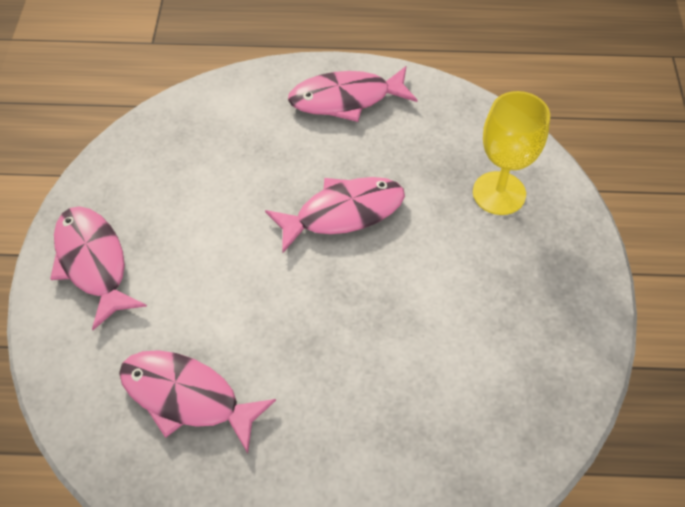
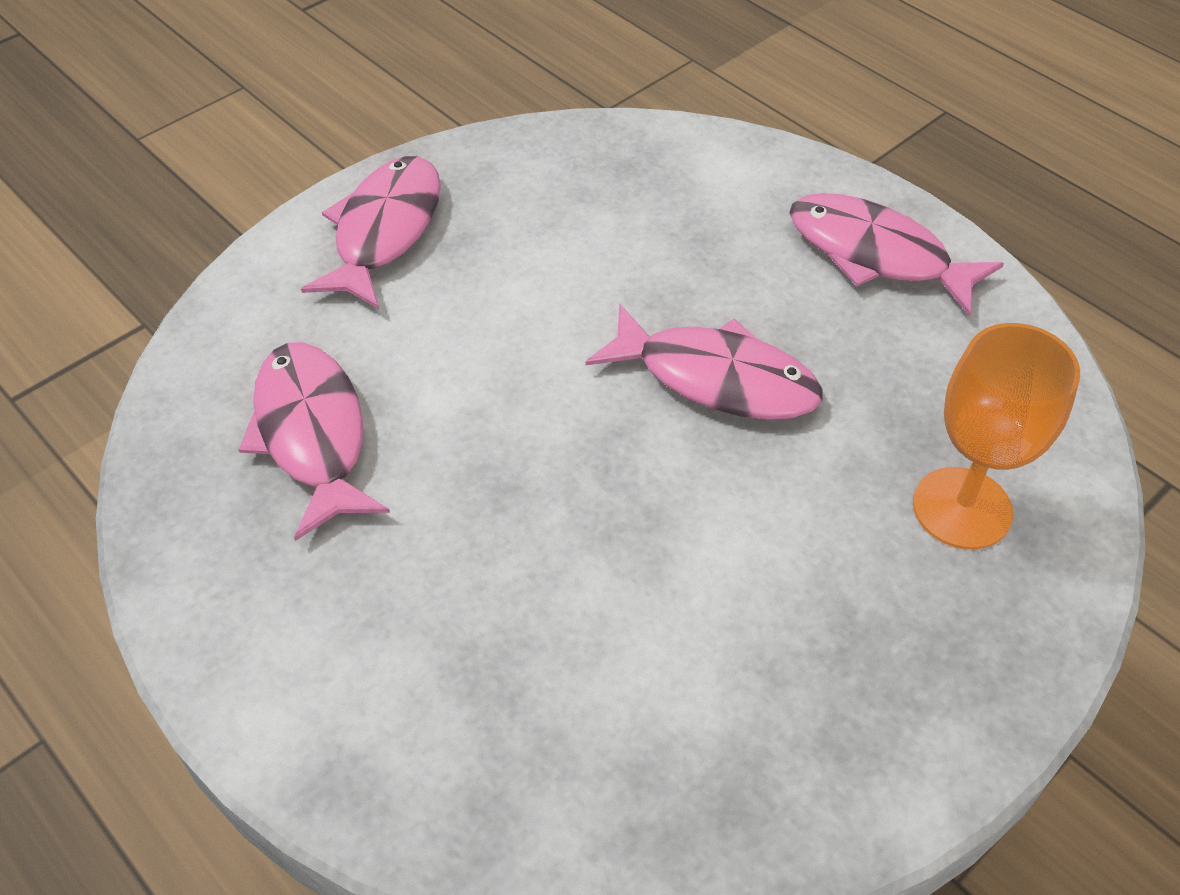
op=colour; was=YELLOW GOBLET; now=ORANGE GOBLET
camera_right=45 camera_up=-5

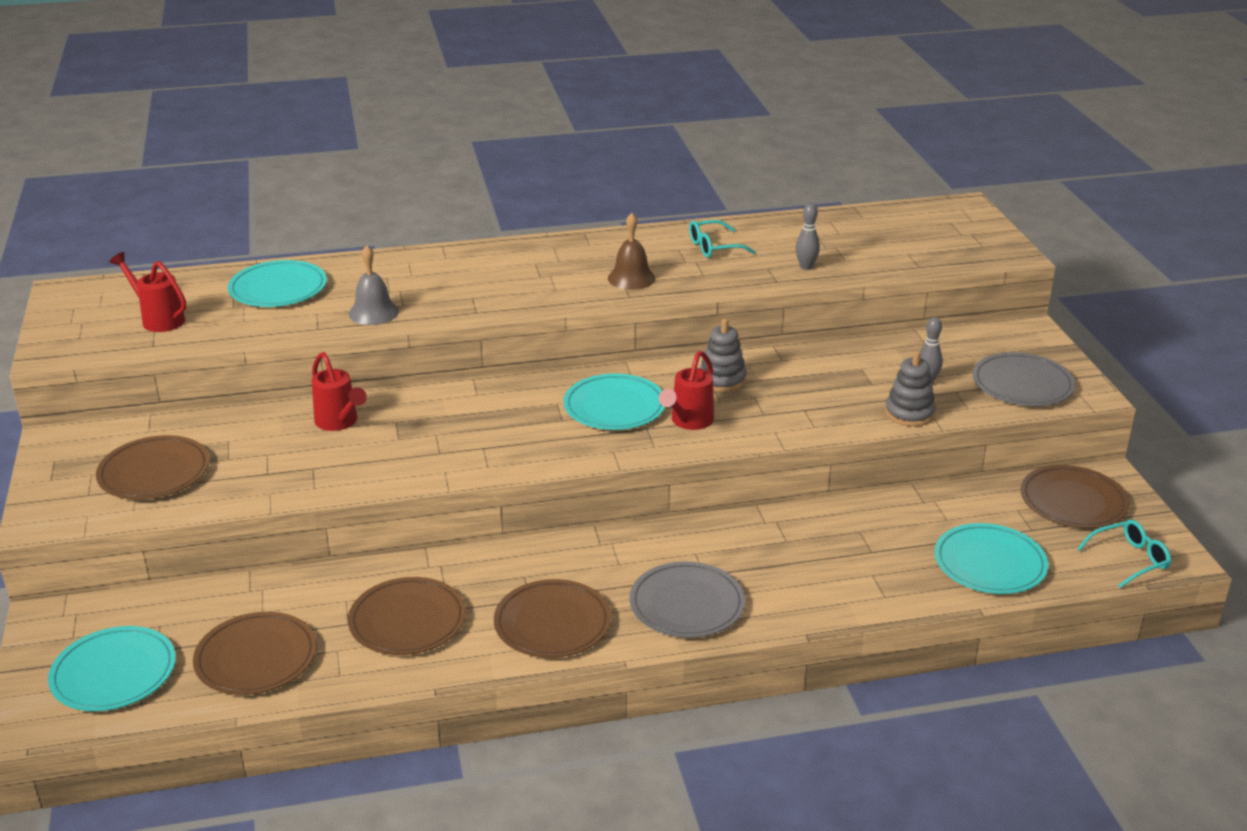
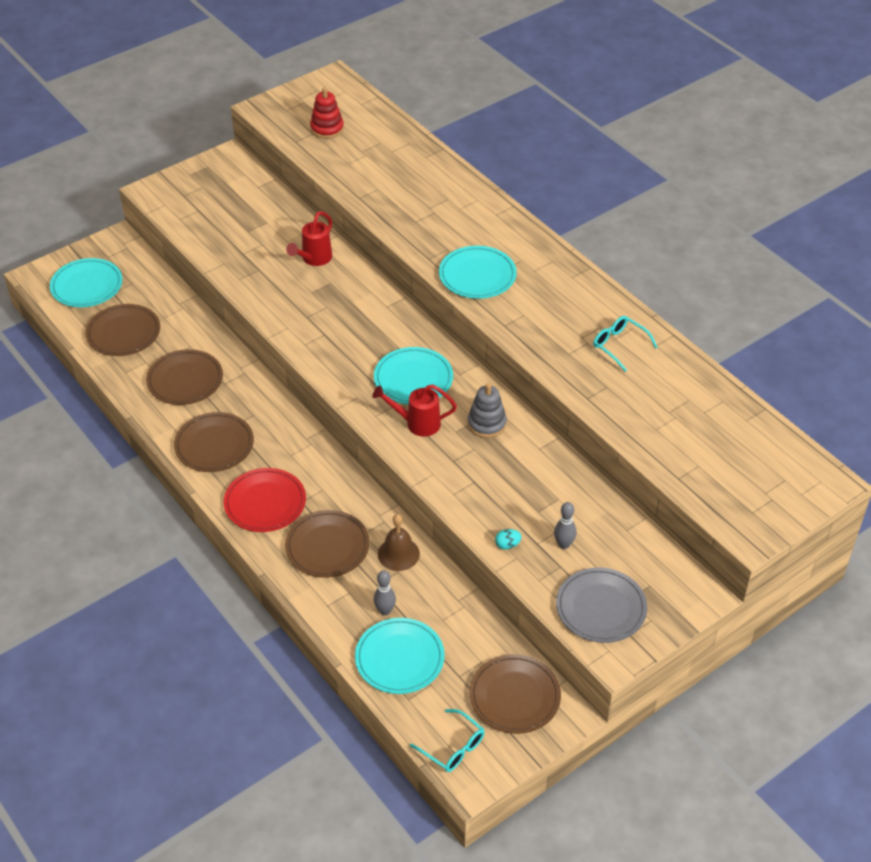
op=colour; was=GREY PLATE (no. 1 from left); now=RED PLATE
op=relocated; was=BROWN PLATE (no. 1 from left in the first image); now=BROWN PLATE (no. 4 from left)
op=exchanged; was=RED WATERING CAN (no. 1 from left); now=RED STACKING TOY
op=relocated; was=GREY BOWLING PIN (no. 1 from left)
op=relocated; was=BROWN BELL
op=relocated; was=TURQUOISE PLATE (no. 2 from left in the first image); now=TURQUOISE PLATE (no. 4 from left)
op=exchanged; was=GREY STACKING TOY (no. 2 from left); now=TURQUOISE EGG
op=missing; was=GREY BELL
camera_right=65 camera_up=15

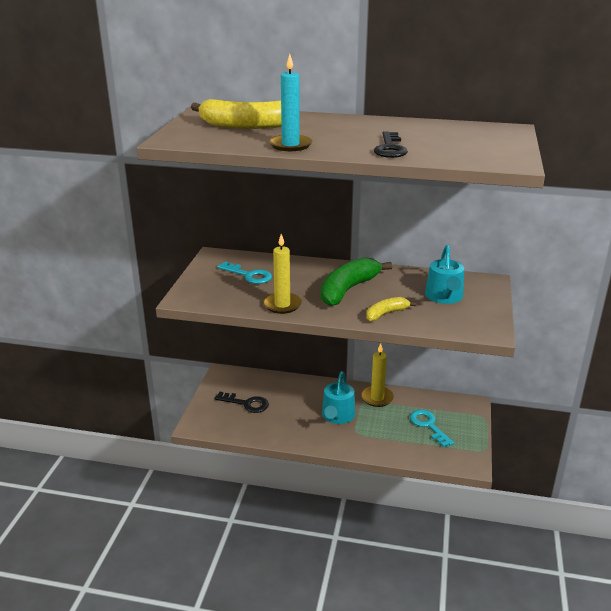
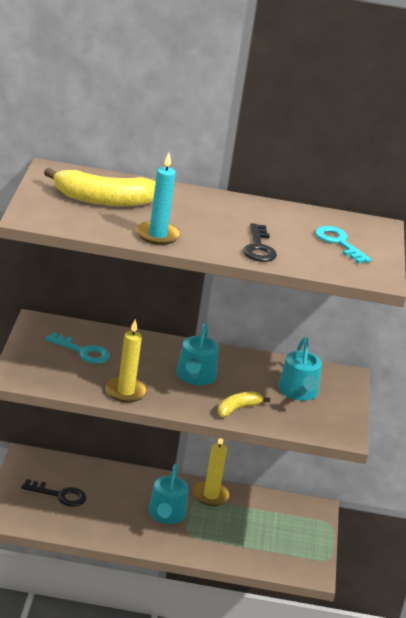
op=exchanged; was=GREEN BANANA; now=TURQUOISE WATERING CAN (no. 2 from left)
op=relocated; was=TURQUOISE KEY (no. 2 from left)
camera_right=-10 camera_up=0

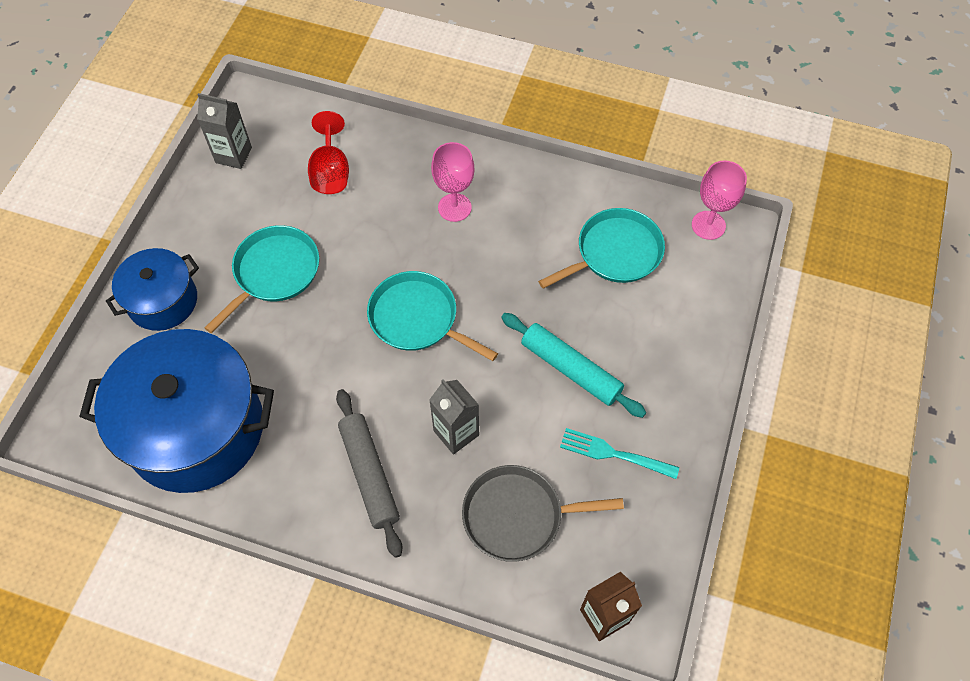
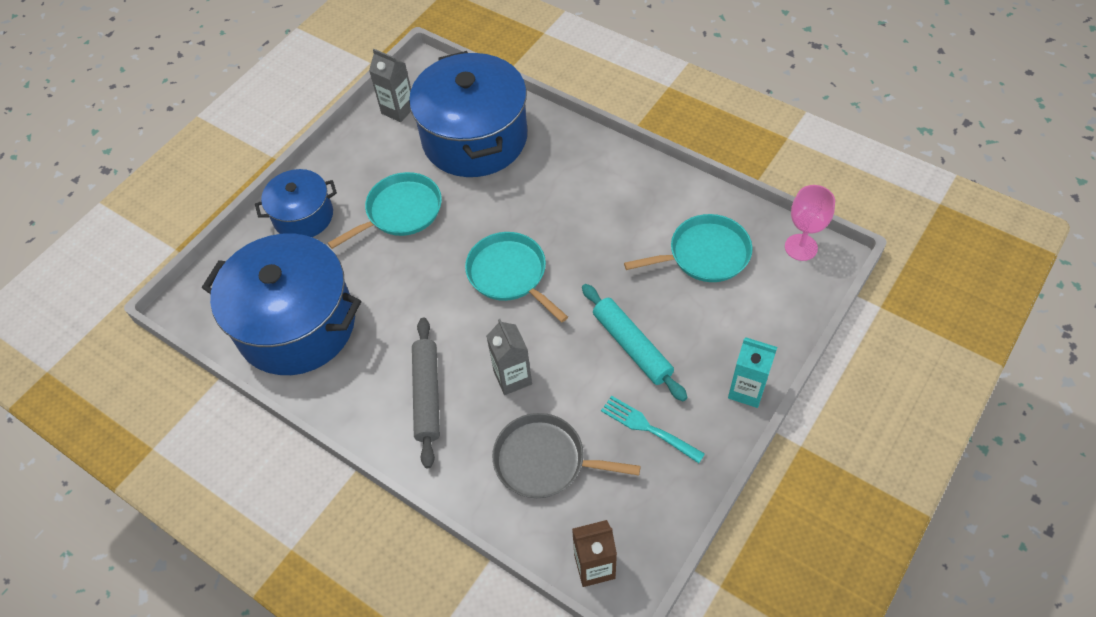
op=exchanged; was=RED GOBLET; now=BLUE POT (no. 3 from left)
op=appeared; now=TURQUOISE CARTON
op=missing; was=PINK GOBLET (no. 1 from left)
camera_right=20 camera_up=-5

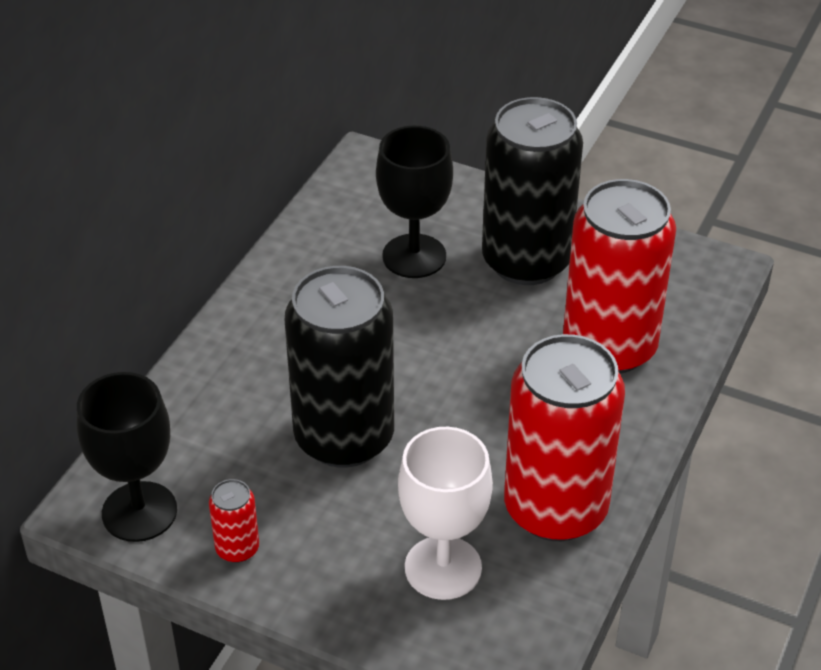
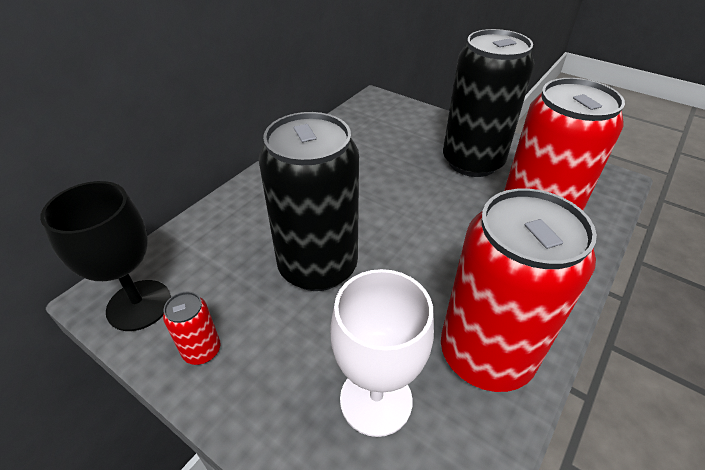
op=missing; was=BLACK GOBLET (no. 2 from left)
camera_right=10 camera_up=0

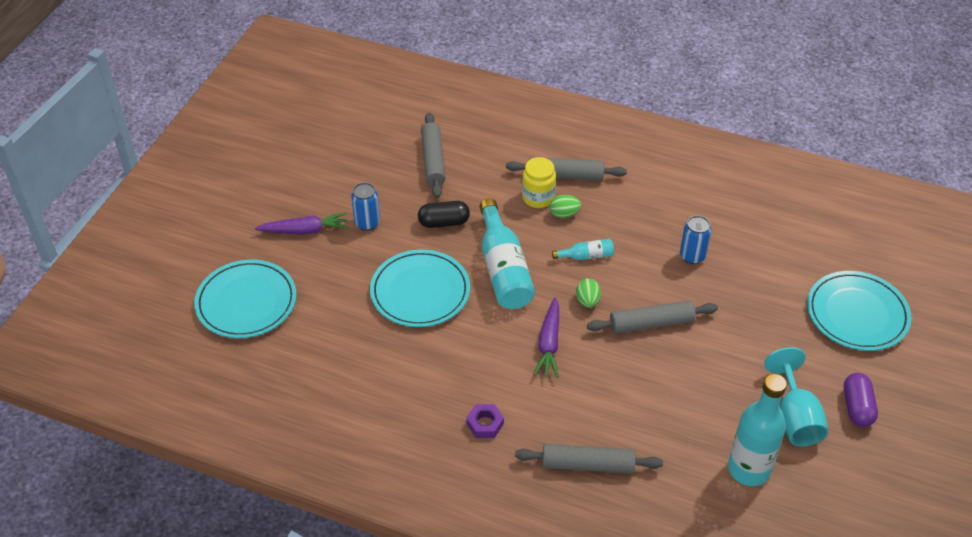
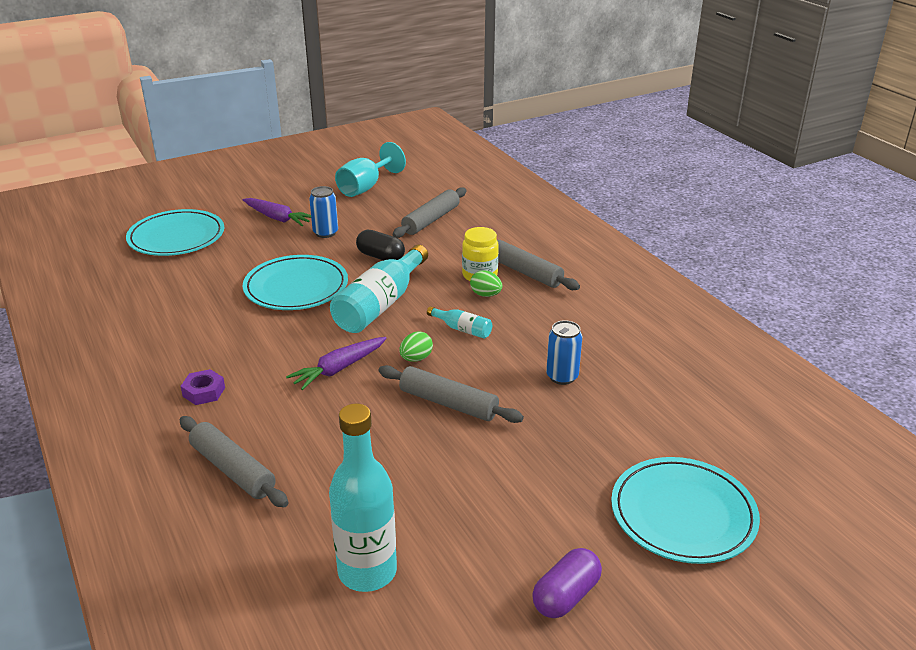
op=relocated; was=TURQUOISE GOBLET
camera_right=40 camera_up=-15

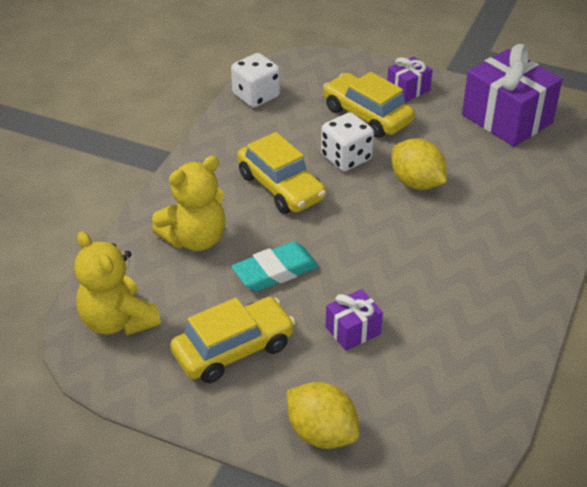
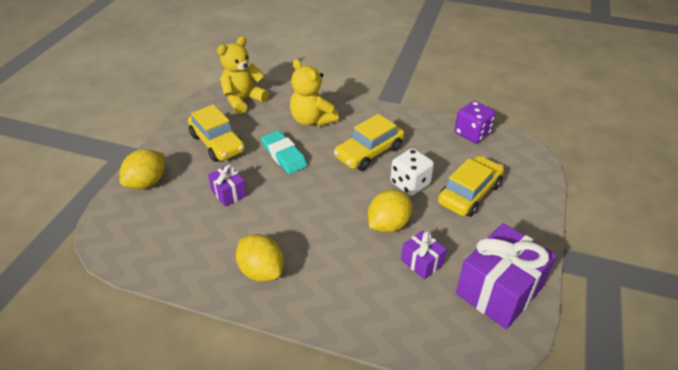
op=appeared; now=YELLOW LEMON (no. 2 from left)
op=relocated; was=PURPLE GIFT (no. 2 from left)
op=colour; was=WHITE DICE (no. 1 from left); now=PURPLE DICE
camera_right=85 camera_up=0

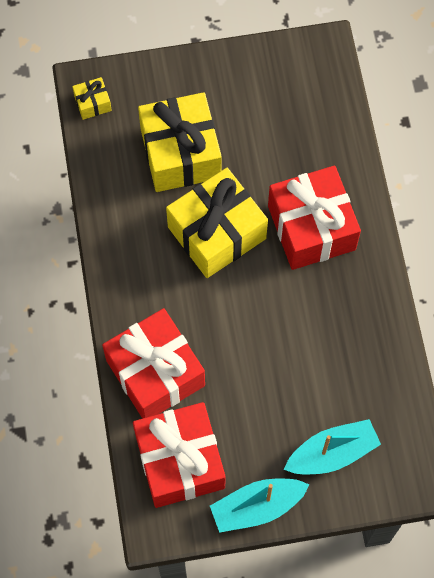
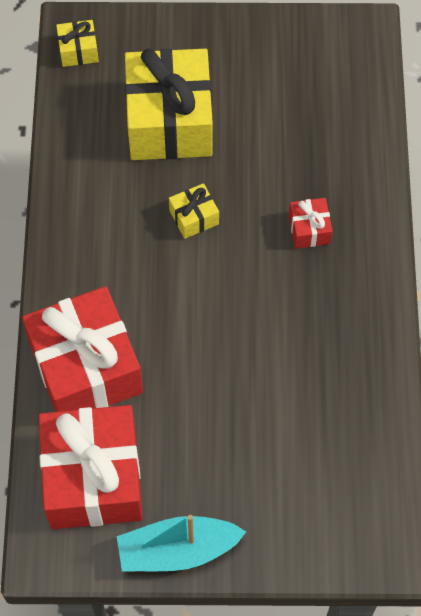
op=size; was=YELLOW GIFT (no. 3 from left); ratio=0.43
op=size; was=RED GIFT (no. 3 from left); ratio=0.43
op=missing; was=TURQUOISE BOAT (no. 2 from left)
camera_right=10 camera_up=-5

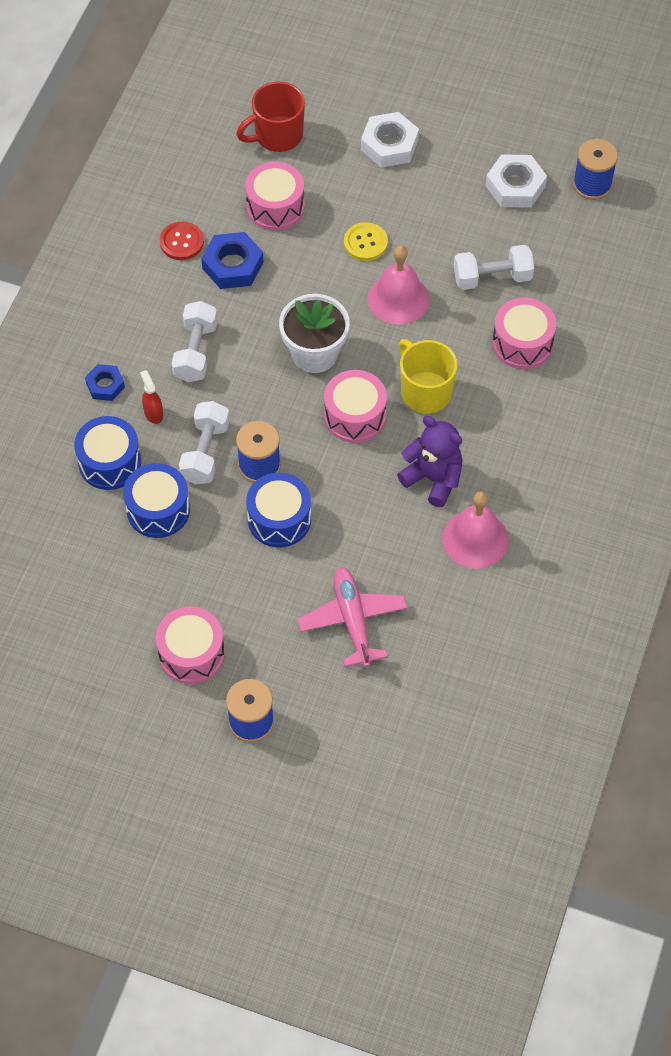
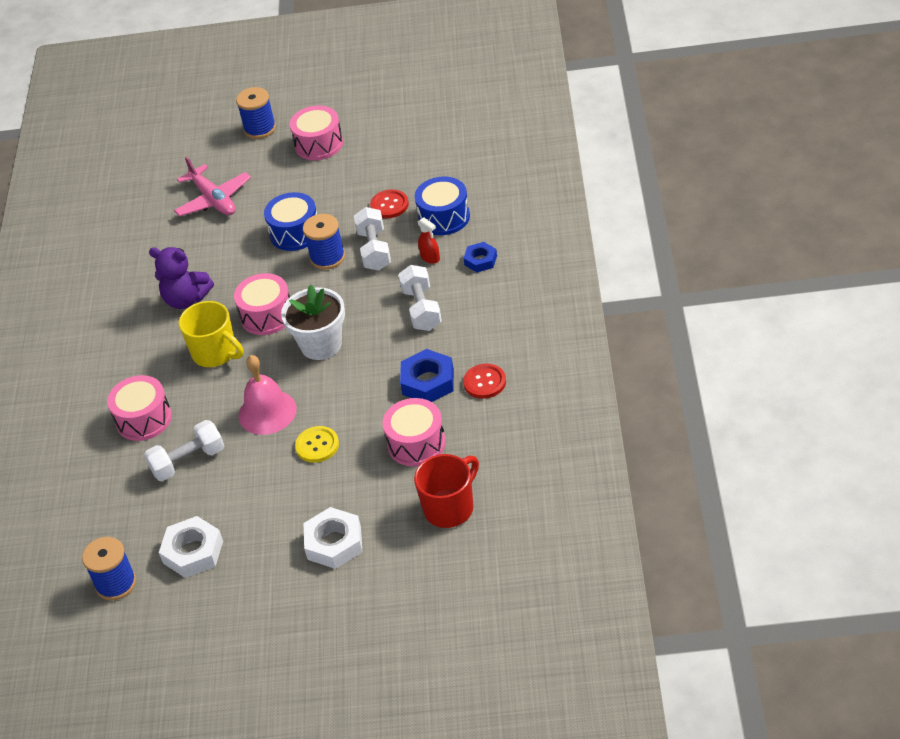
op=exchanged; was=BLUE DRUM (no. 2 from left); now=RED BUTTON (no. 1 from left)
op=missing; was=PINK BELL (no. 2 from left)
camera_right=165 camera_up=-15

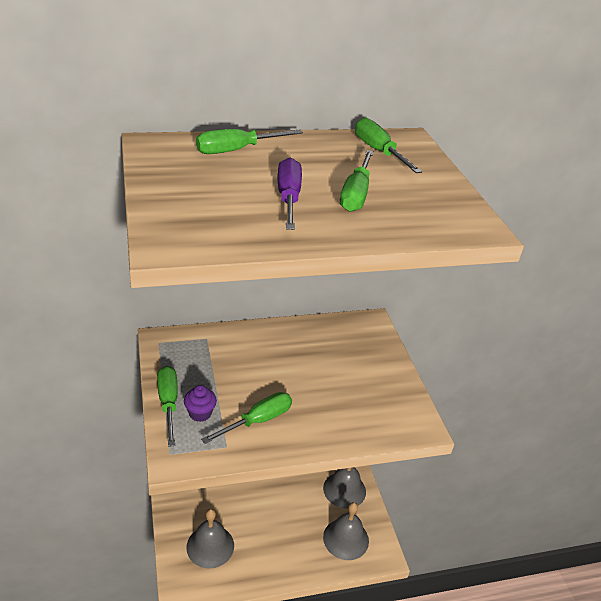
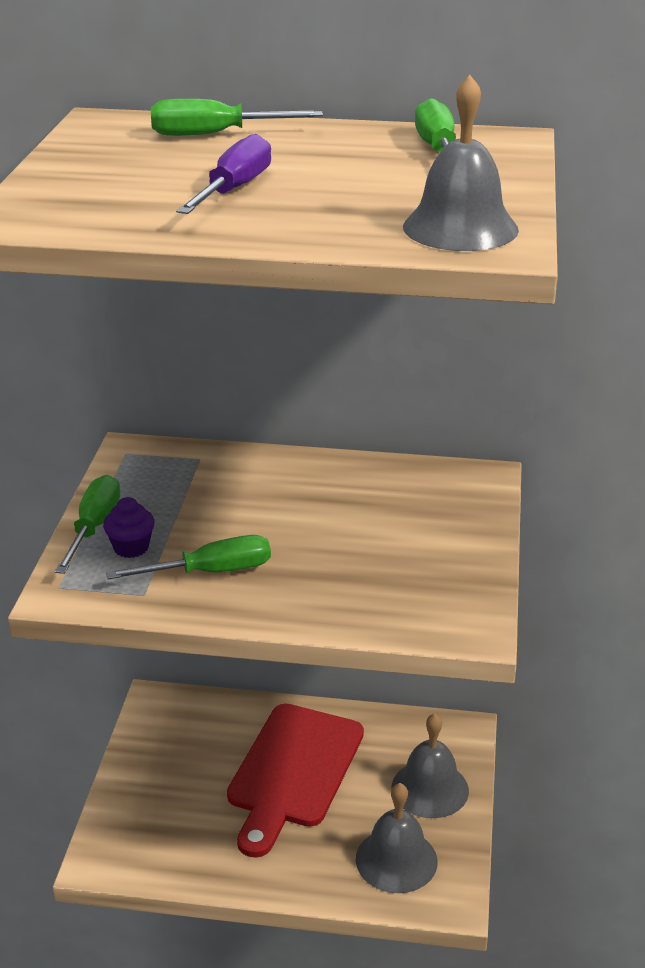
op=appeared; now=RED CUTTING BOARD
op=relocated; was=GREY BELL (no. 1 from left in the first image); now=GREY BELL (no. 3 from left)
op=missing; was=GREEN SCREWDRIVER (no. 4 from left)
camera_right=25 camera_up=-5

